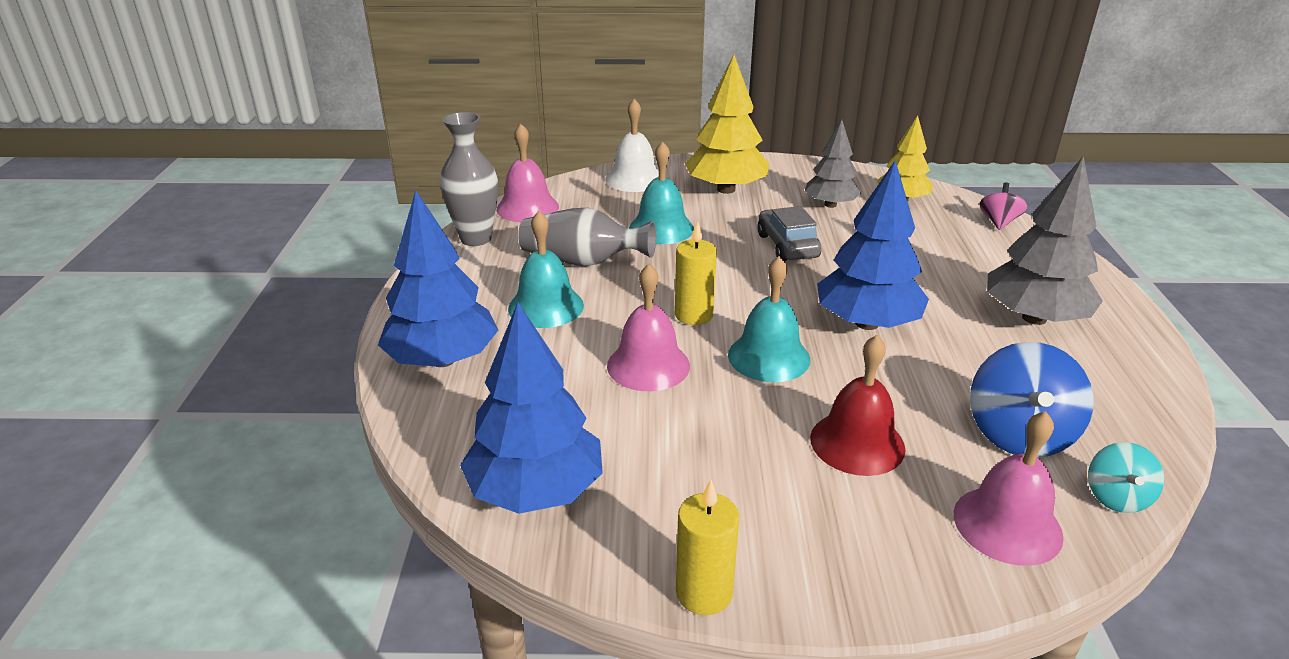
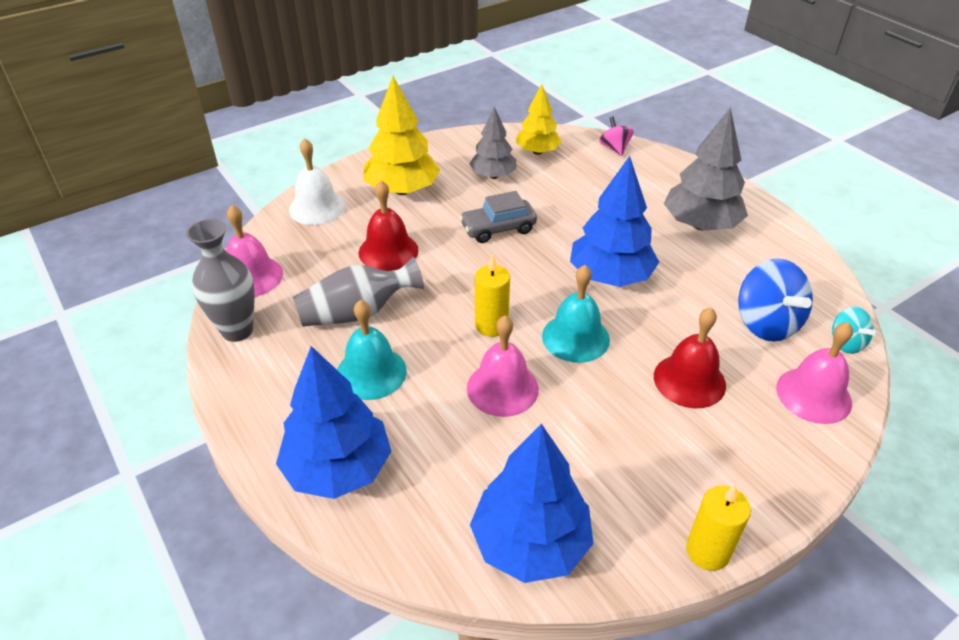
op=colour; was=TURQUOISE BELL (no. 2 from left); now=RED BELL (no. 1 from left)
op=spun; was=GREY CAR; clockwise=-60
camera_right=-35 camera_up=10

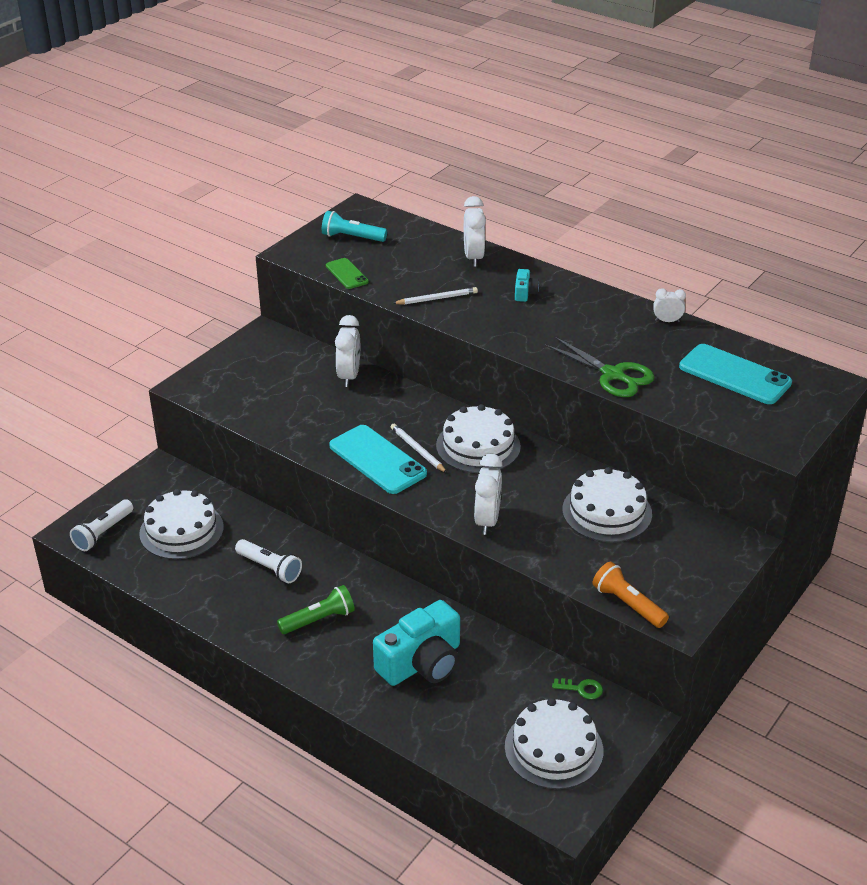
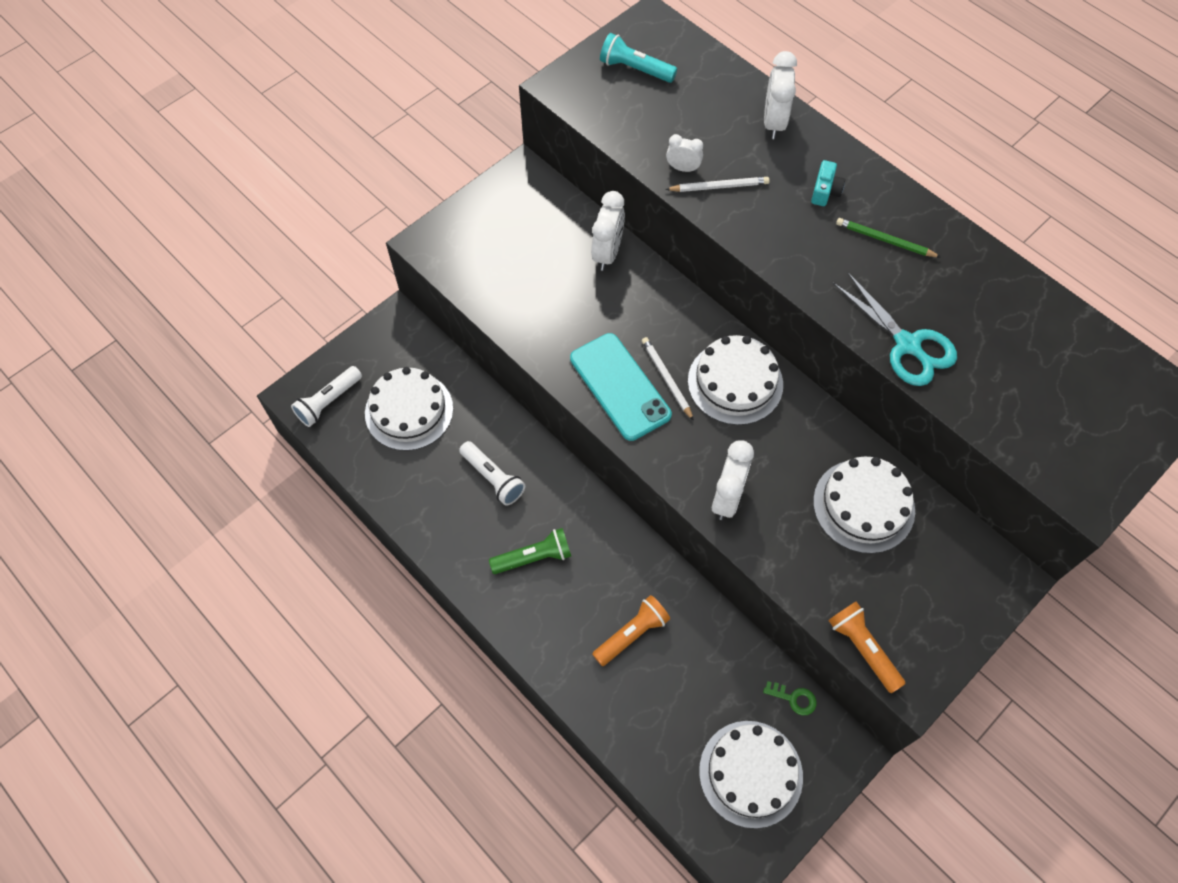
op=exchanged; was=TURQUOISE CAMERA (no. 1 from left); now=ORANGE FLASHLIGHT (no. 1 from left)
op=relocated; was=WHITE CLOCK (no. 4 from left in the first image); now=WHITE CLOCK (no. 2 from left)
op=colour; was=GREEN SCISSORS; now=TURQUOISE SCISSORS
op=appeared; now=GREEN PENCIL
op=missing; was=GREEN PHONE
op=missing; was=TURQUOISE PHONE (no. 2 from left)
camera_right=10 camera_up=25

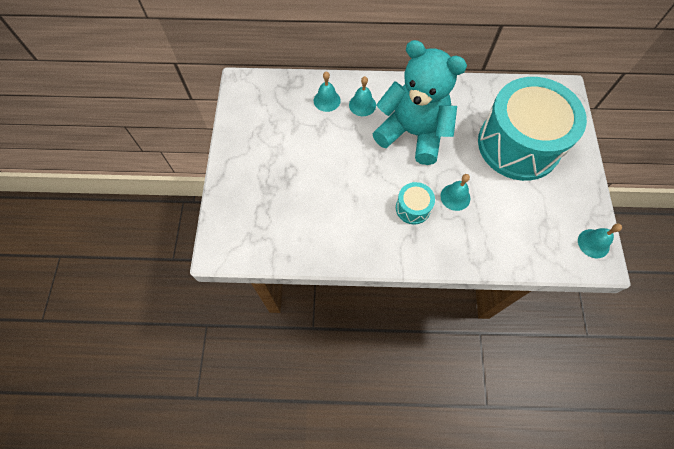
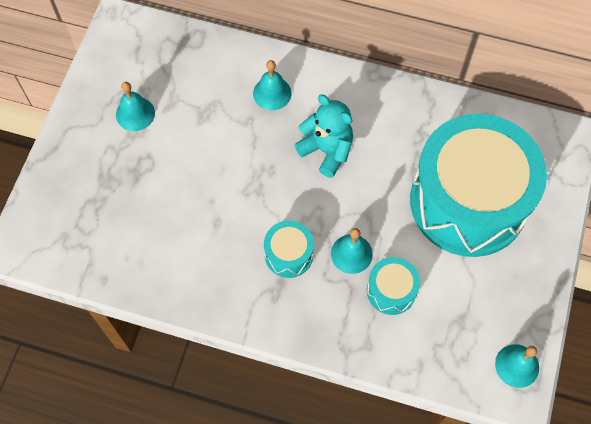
op=relocated; was=TURQUOISE BELL (no. 1 from left)
op=size; was=TURQUOISE TEDDY BEAR; ratio=0.54
op=appeared; now=TURQUOISE DRUM (no. 2 from left)
camera_right=15 camera_up=0

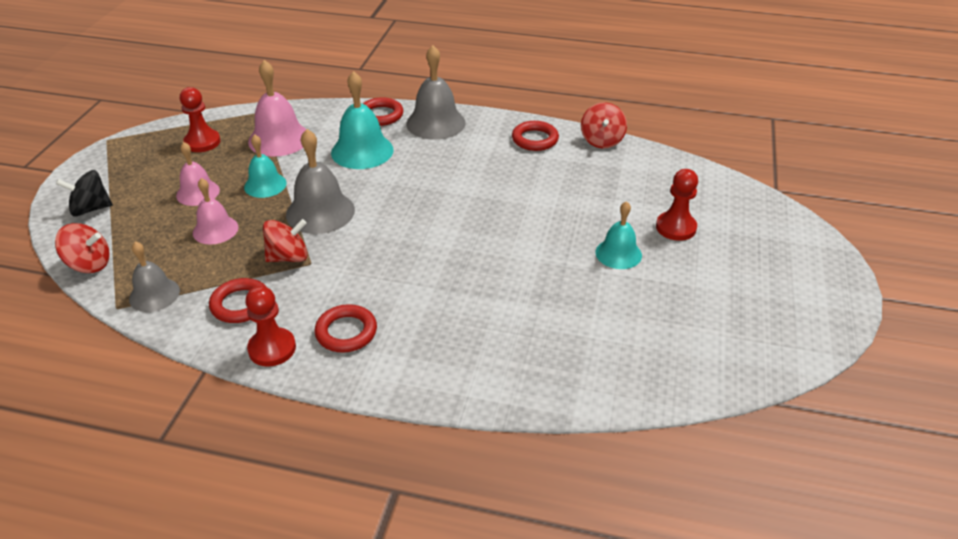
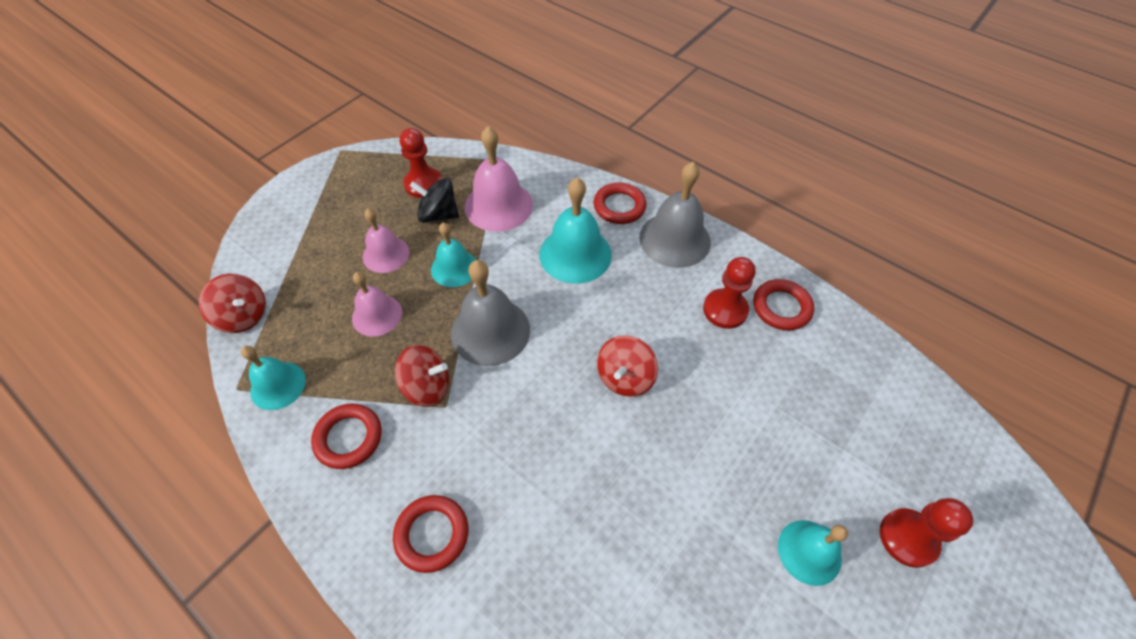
op=colour; was=GREY BELL (no. 1 from left); now=TURQUOISE BELL (no. 1 from left)
op=relocated; was=BLACK SPINNING TOP
op=relocated; was=RED SPINNING TOP (no. 3 from left)
op=relocated; was=RED PAWN (no. 2 from left)
camera_right=25 camera_up=15

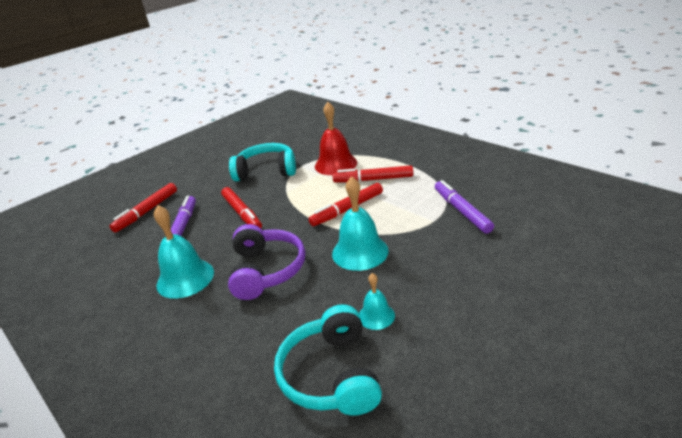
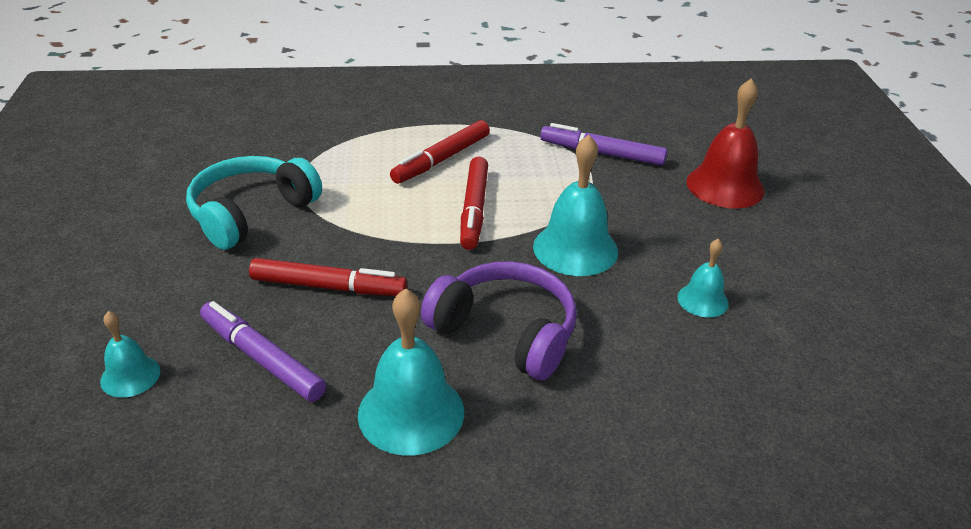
op=exchanged; was=RED MARKER (no. 1 from left); now=TURQUOISE BELL (no. 1 from left)
op=relocated; was=RED BELL
op=missing; was=TURQUOISE HEADPHONES (no. 2 from left)
camera_right=-55 camera_up=5

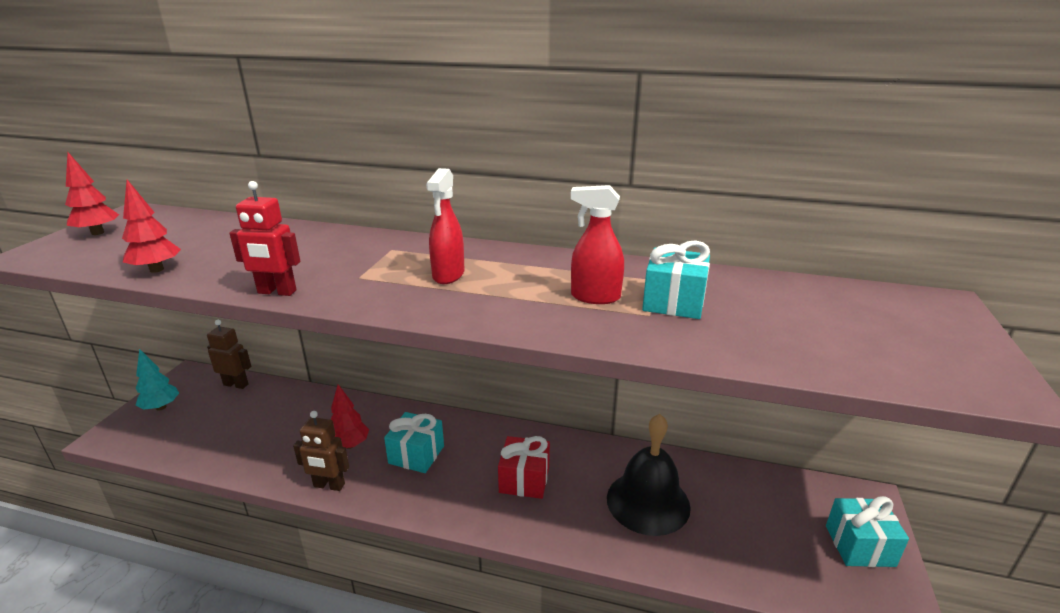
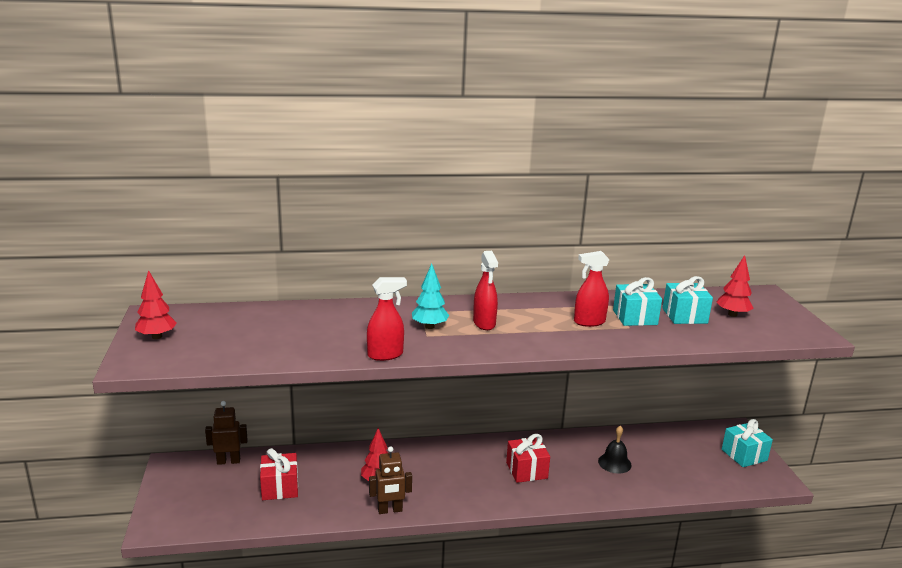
op=appeared; now=RED GIFT (no. 1 from left)
op=exchanged; was=RED ROBOT; now=RED SPRAY BOTTLE (no. 1 from left)
op=relocated; was=TURQUOISE TREE
op=size; was=BLACK BELL; ratio=0.56
op=relocated; was=TURQUOISE GIFT (no. 1 from left in the first image); now=TURQUOISE GIFT (no. 2 from left)
op=relocated; was=RED TREE (no. 2 from left in the first image); now=RED TREE (no. 3 from left)
camera_right=-25 camera_up=-5

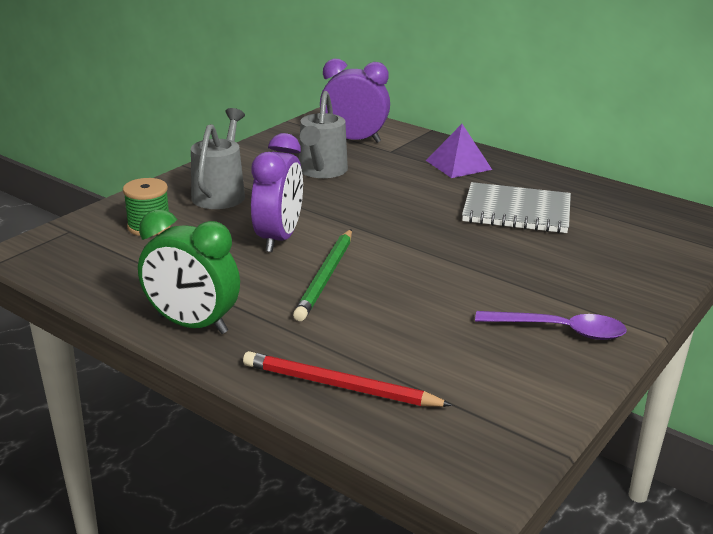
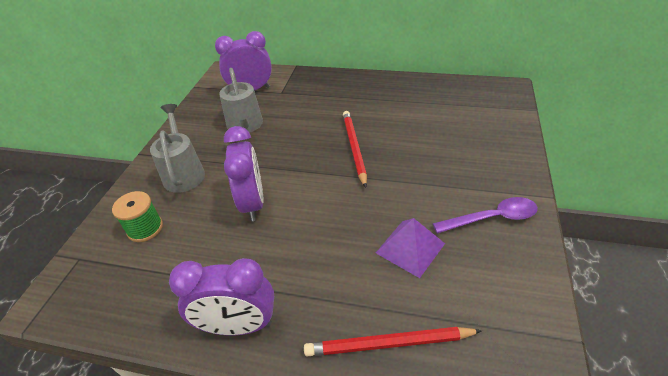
op=colour; was=GREEN CLOCK; now=PURPLE CLOCK (no. 1 from left)
op=appeared; now=RED PENCIL (no. 1 from left)
op=relocated; was=PURPLE PYRAMID
op=missing; was=GREEN PENCIL
op=missing; was=GREY NOTEBOOK
camera_right=-20 camera_up=15

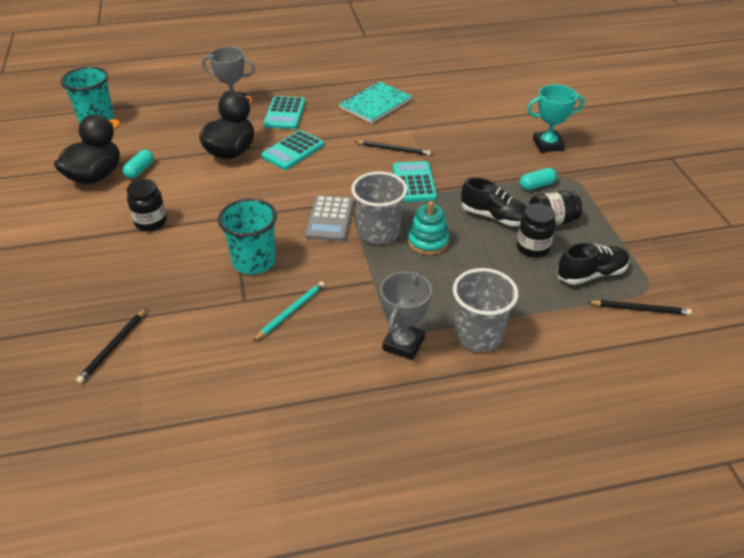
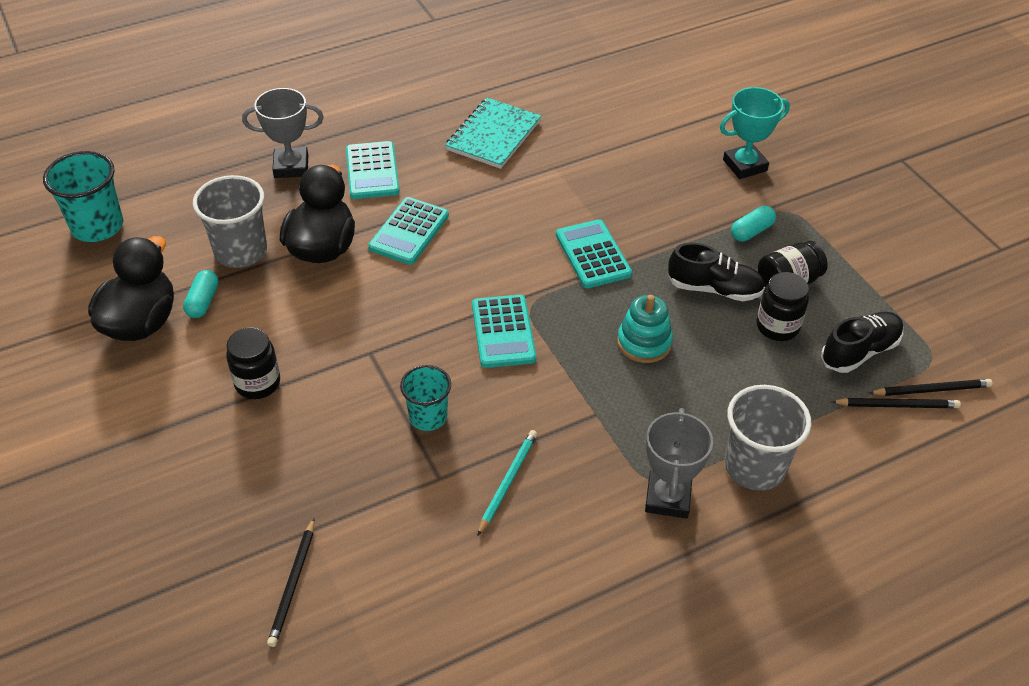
op=relocated; was=GREY CUP (no. 1 from left)
op=size; was=TURQUOISE CUP (no. 2 from left); ratio=0.65
op=colour; was=GREY CALCULATOR; now=TURQUOISE CALCULATOR (no. 3 from left)
op=relocated; was=BLACK PENCIL (no. 2 from left)
camera_right=-15 camera_up=5

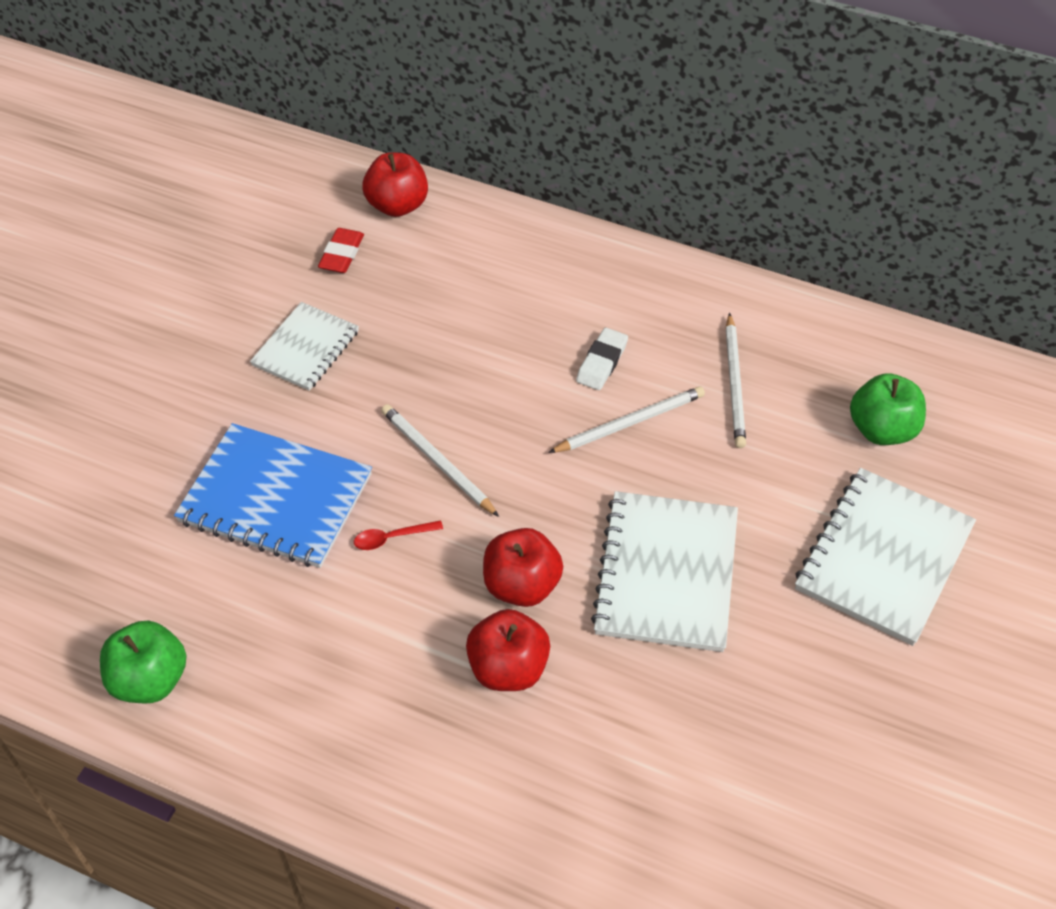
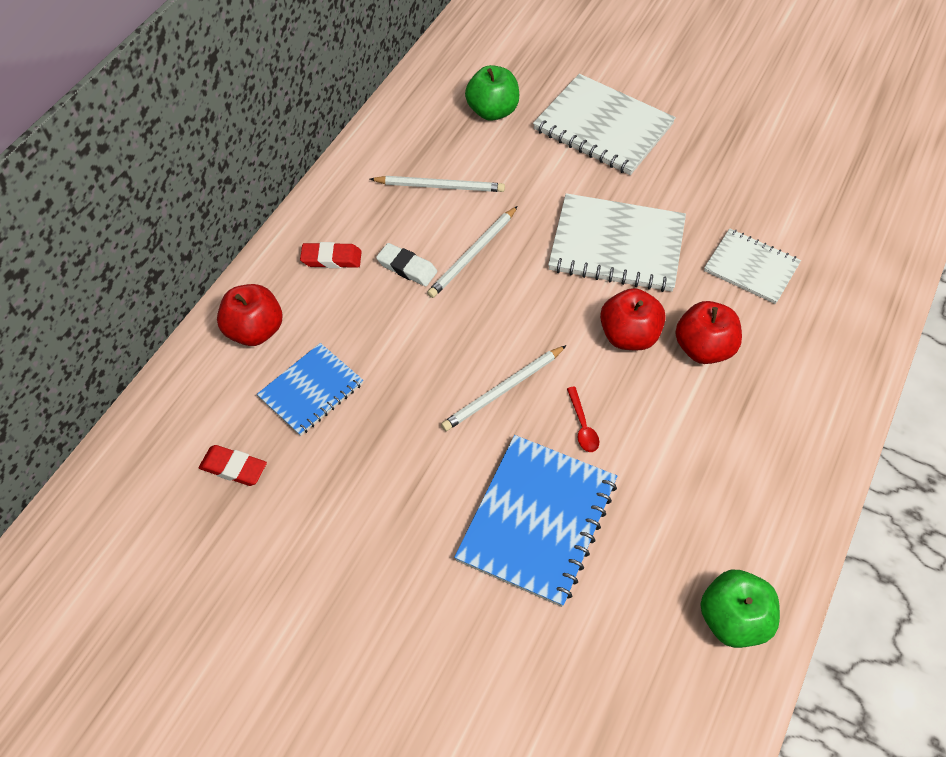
op=relocated; was=RED APPLE (no. 1 from left)
op=appeared; now=BLUE NOTEBOOK (no. 1 from left)
op=appeared; now=RED ERASER (no. 2 from left)
op=spun; was=WHITE PENCIL (no. 2 from left); clockwise=-120
op=relocated; was=WHITE NOTEBOOK (no. 1 from left in the first image); now=WHITE NOTEBOOK (no. 3 from left)
camera_right=-85 camera_up=5

